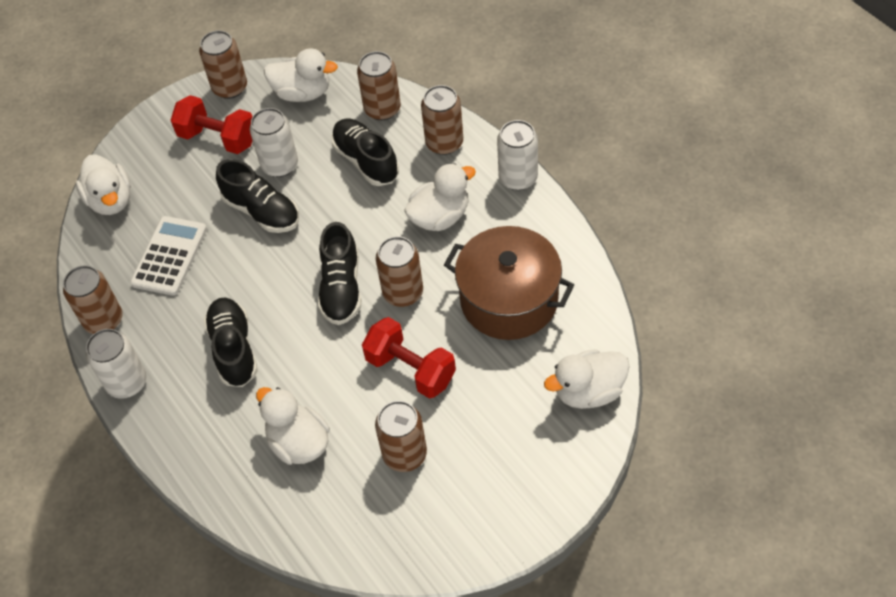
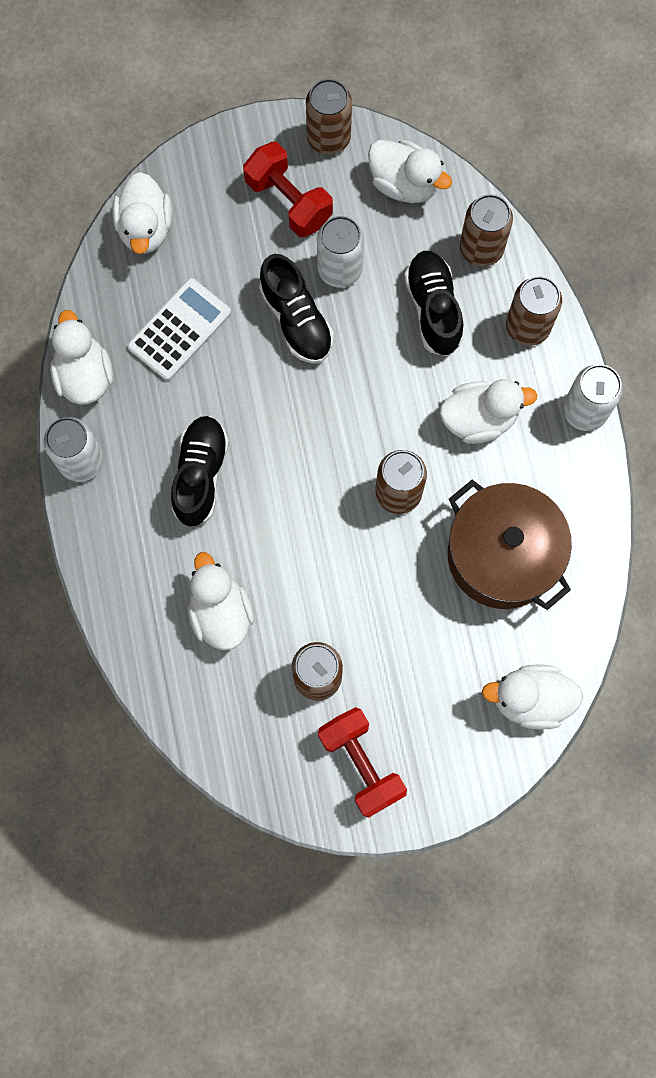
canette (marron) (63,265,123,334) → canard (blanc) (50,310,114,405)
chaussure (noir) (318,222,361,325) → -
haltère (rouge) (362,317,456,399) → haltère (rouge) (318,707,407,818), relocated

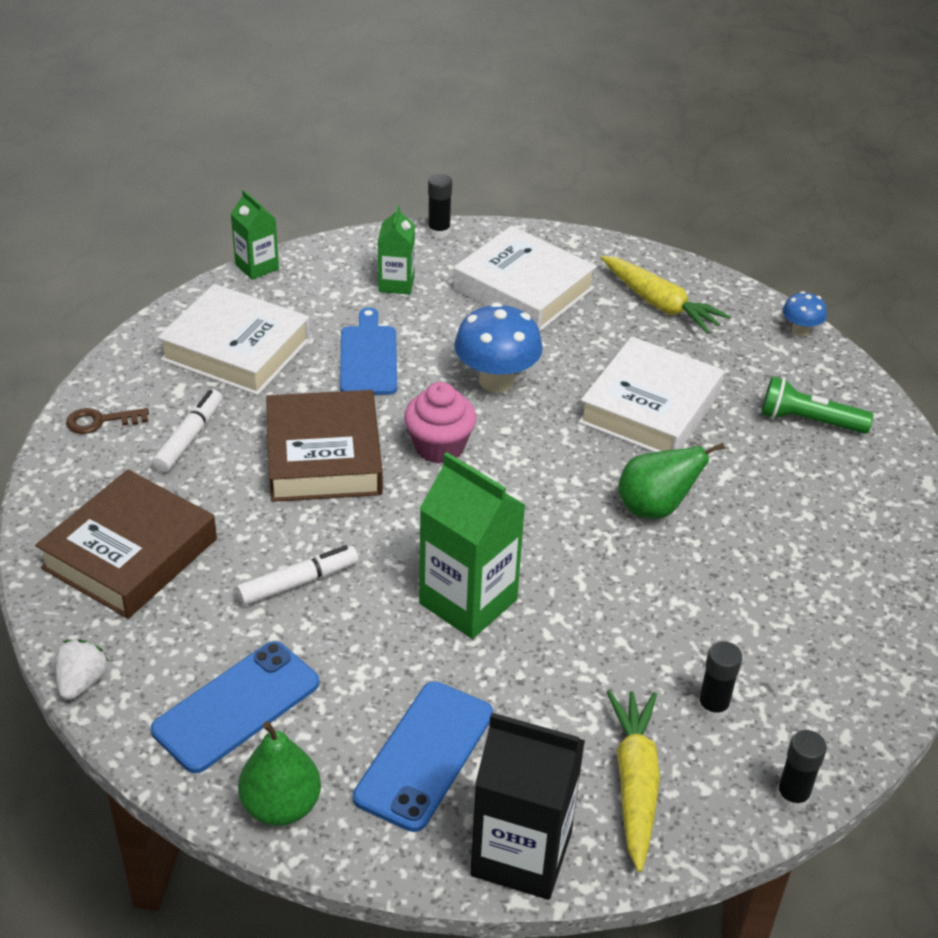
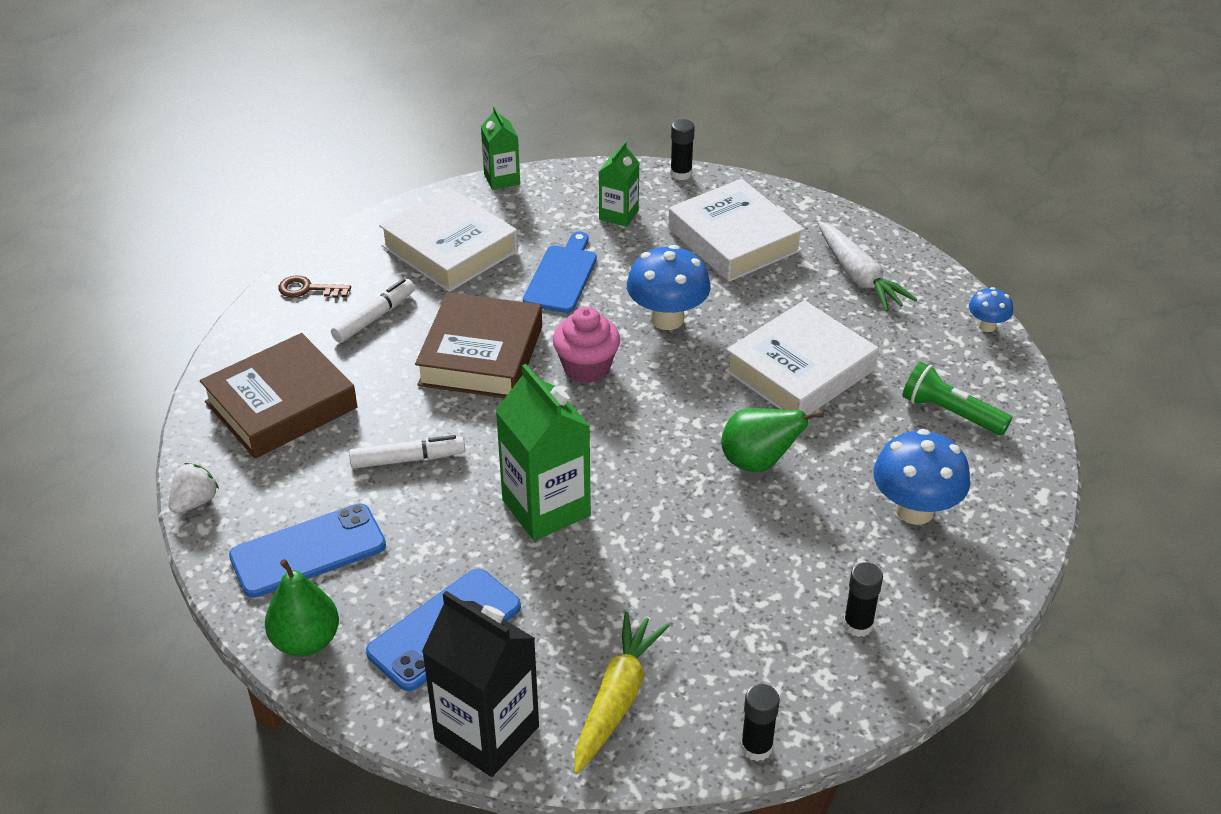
carotte (jaune) (601,256,731,334) → carotte (blanc) (818,221,917,312)
bâton de colle (noir) (697,641,742,720) → bâton de colle (noir) (843,562,883,637), relocated
- → champignon (bleu) (873,429,971,525)

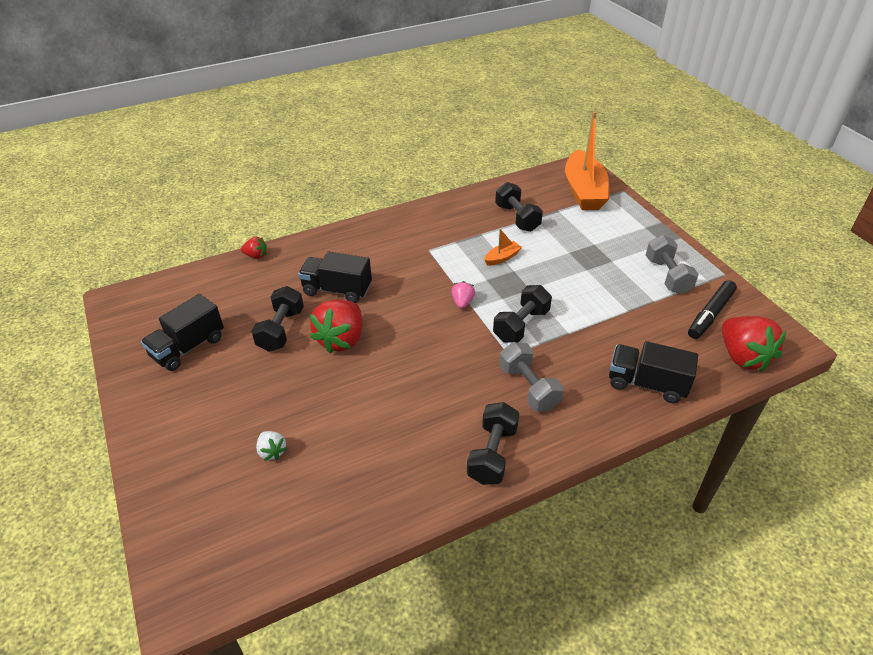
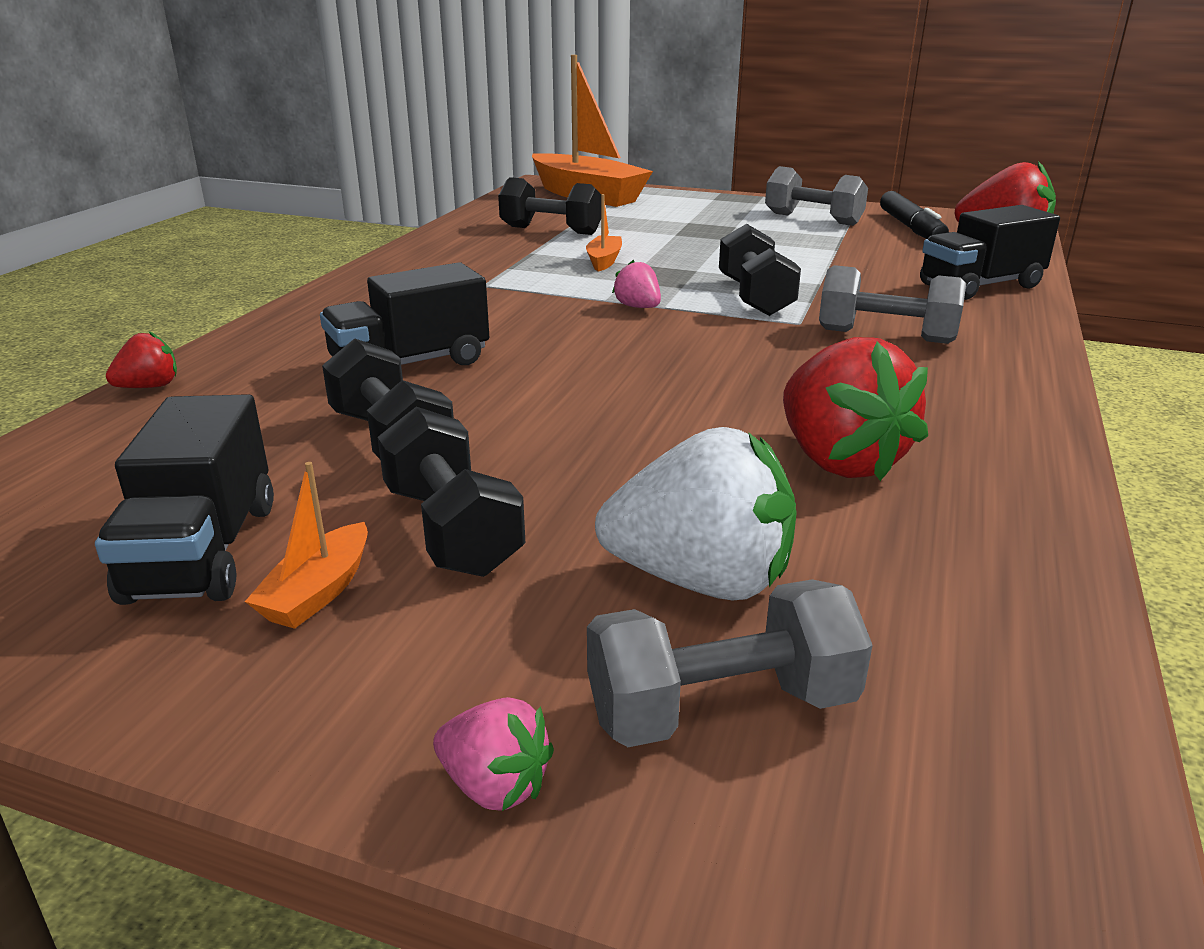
fraise (blanc) (256,431,287,461) → fraise (blanc) (595,427,797,601), x2.08
fraise (rouge) (310,300,362,354) → fraise (rouge) (783,337,928,481), relocated
haltère (noir) (467,402,519,485) → haltère (noir) (377,407,525,577), relocated
- → bateau (orange) (245,462,368,629)
- → fraise (rose) (433,697,554,811)
- → haltère (gris) (587,579,873,747)

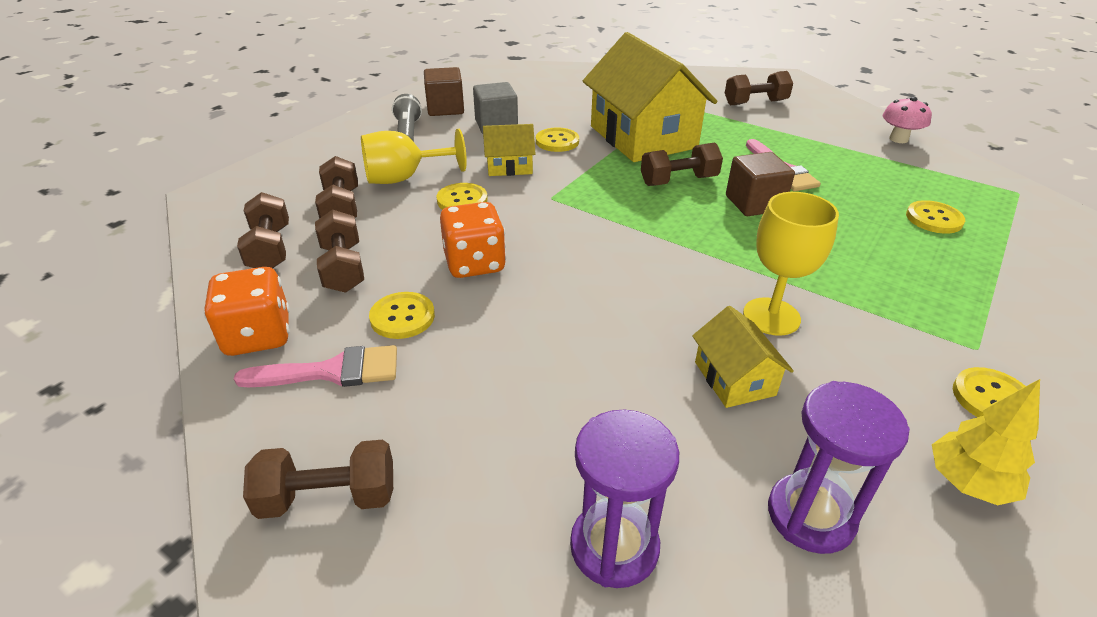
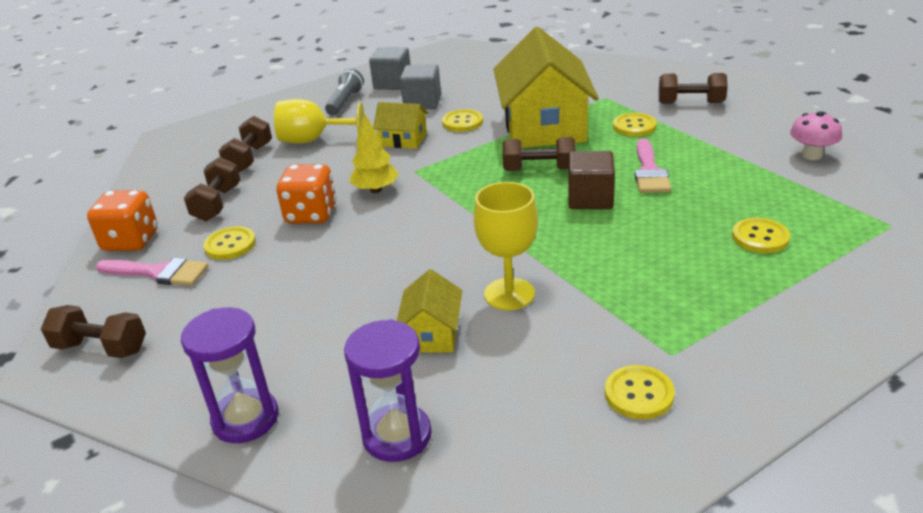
haltère (marron) (237,192,289,268) → -
cube (marron) (424,67,464,116) → cube (gris) (369,47,410,90)
bouton (jaune) (436,183,488,210) → bouton (jaune) (613,113,657,137), relocated
arbre (jaune) (932,379,1040,505) → arbre (jaune) (350,113,399,193), relocated

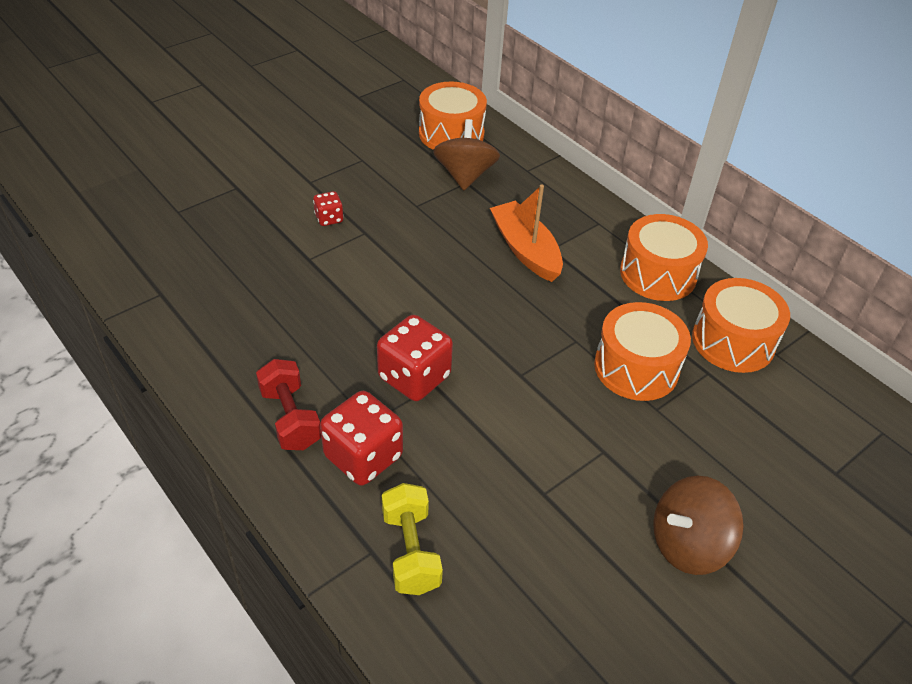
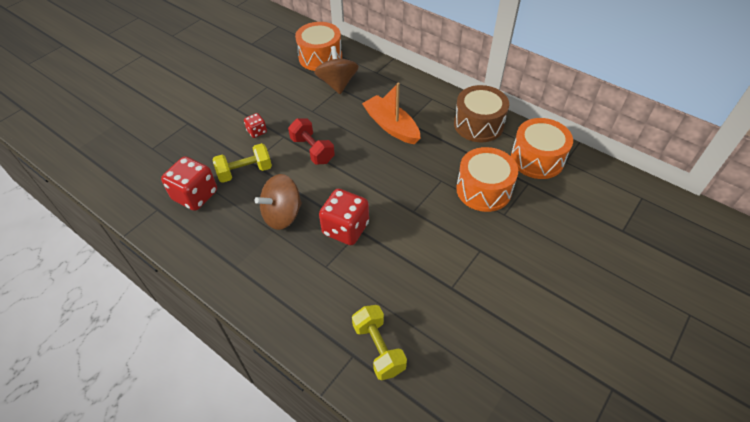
haltère (rouge) (256,359,321,450) → haltère (rouge) (288,118,335,165), relocated
dé (rouge) (320,391,403,486) → dé (rouge) (161,156,217,211), relocated
tambour (orange) (620,214,708,301) → tambour (marron) (454,85,509,142)
toupie (marron) (653,476,744,575) → toupie (marron) (254,174,302,230), relocated
- → haltère (jaune) (212,143,272,183)

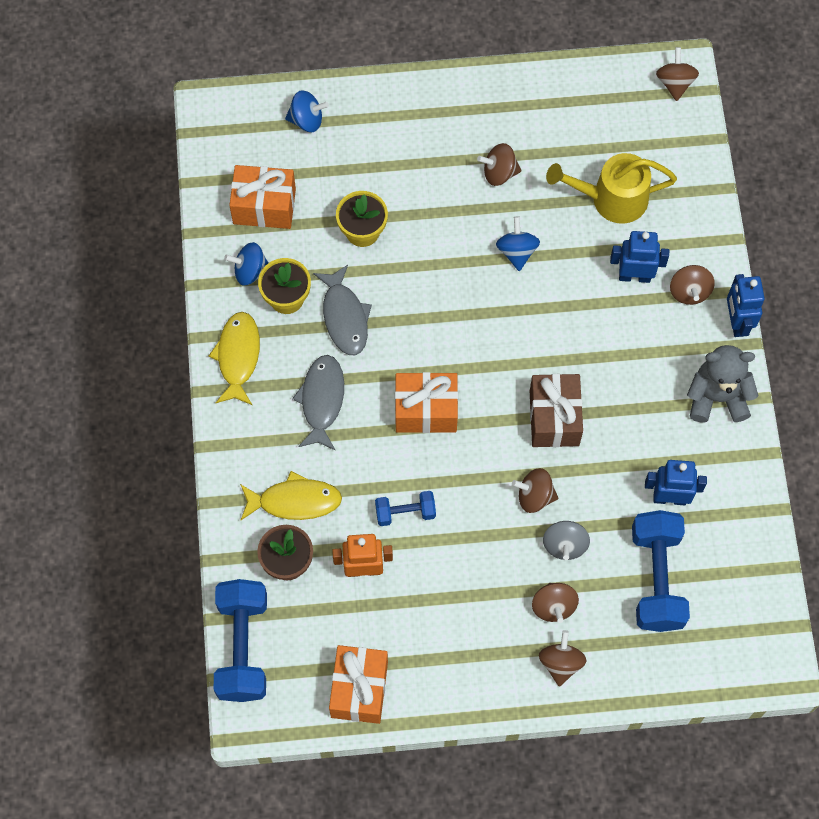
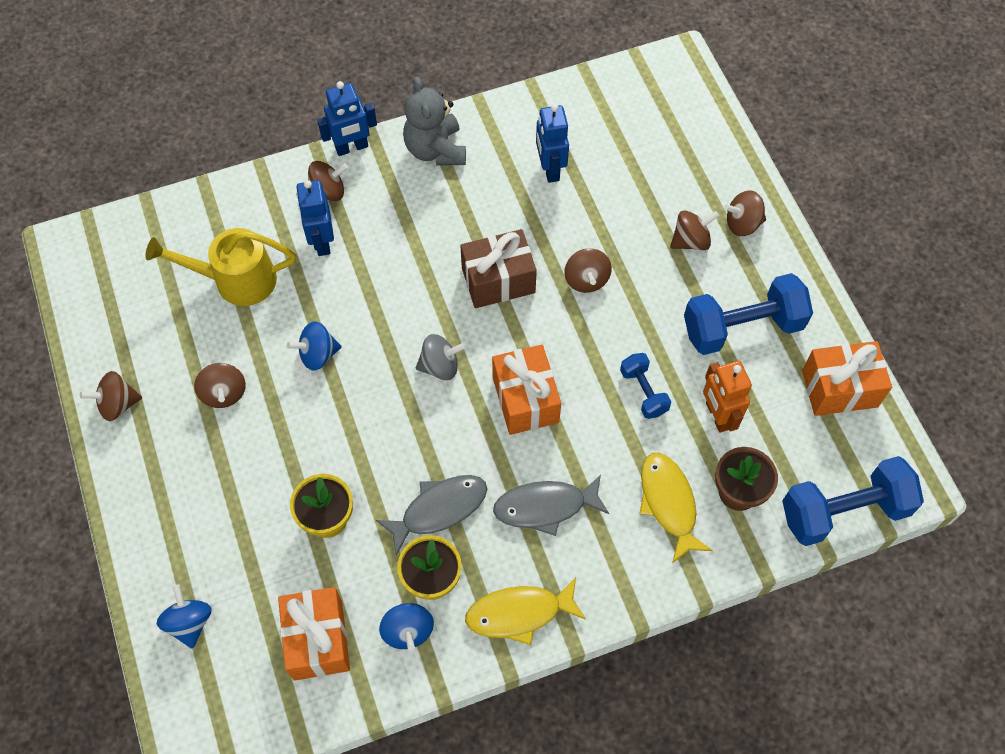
toupie (gris) (543,521,590,560) → toupie (gris) (416,334,466,380), relocated
arrosoir (jaune) (546,153,677,224) → arrosoir (jaune) (145,228,296,306), 105 degrees clockwise
haltère (bleu) (632,510,690,632) → haltère (bleu) (684,273,813,355), relocated
toupie (marron) (656,47,699,101) → toupie (marron) (80,371,142,421), relocated

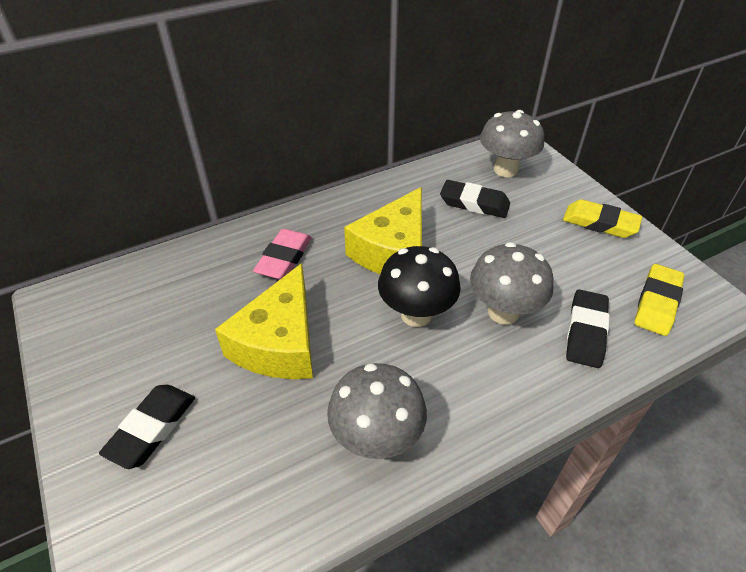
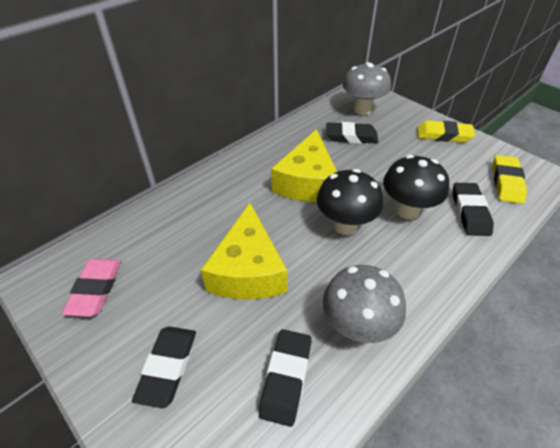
gomme (rose) (253,229,312,279) → gomme (rose) (62,259,121,317), relocated
champignon (gris) (470,242,554,325) → champignon (noir) (383,155,449,219)
- → gomme (noir) (259,329,312,427)

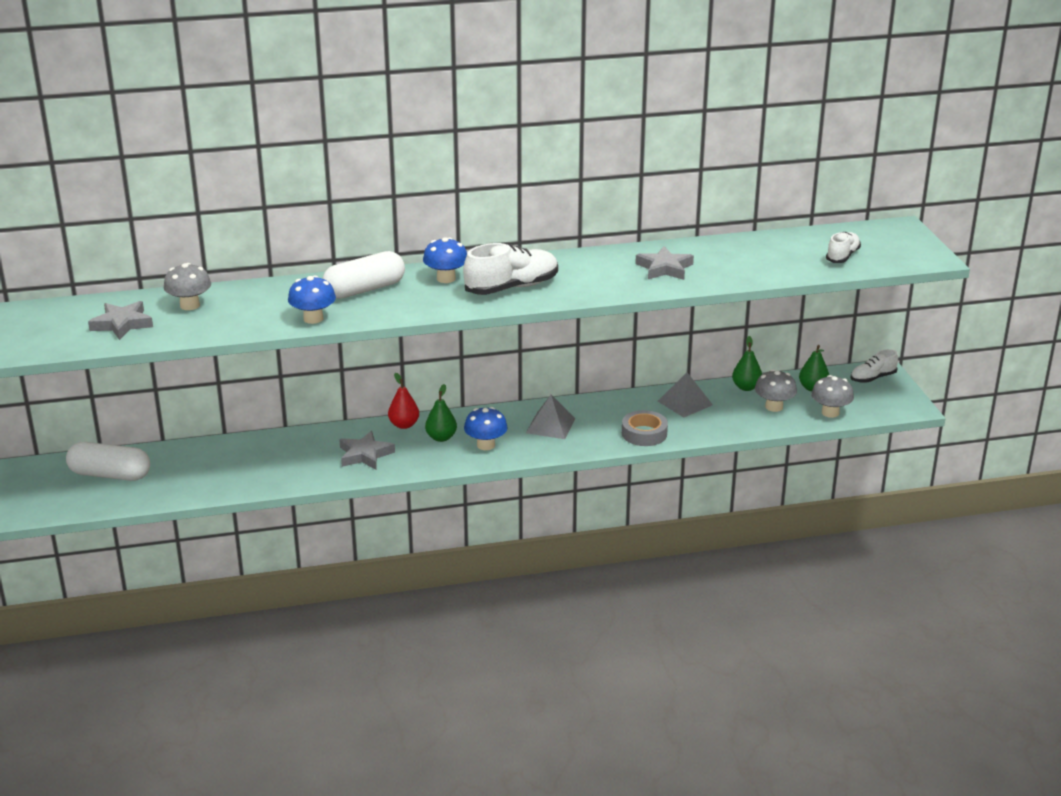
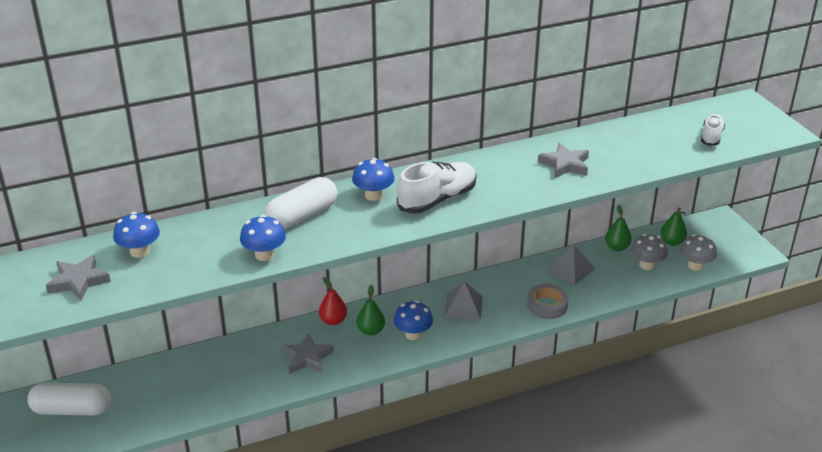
champignon (gris) (164,263,211,310) → champignon (bleu) (113,212,160,258)
chaussure (blanc) (850,349,898,383) → -

